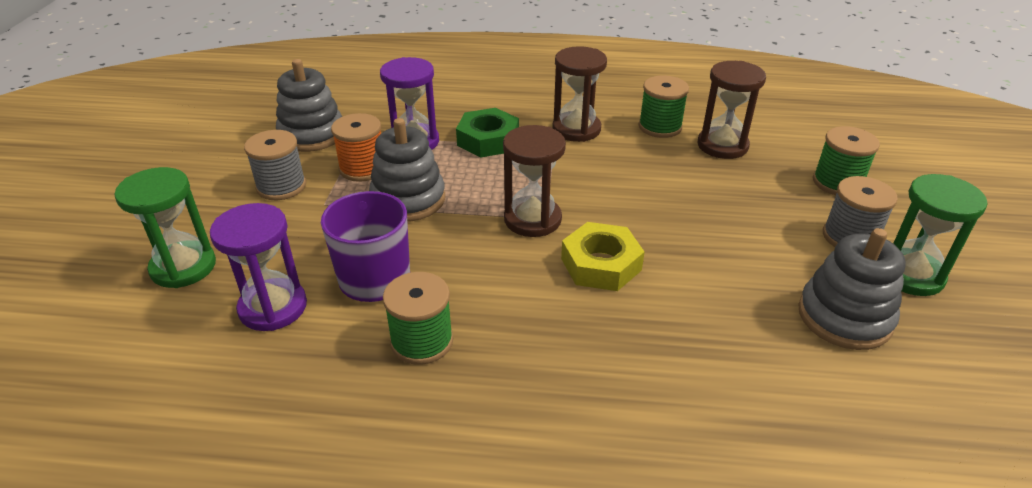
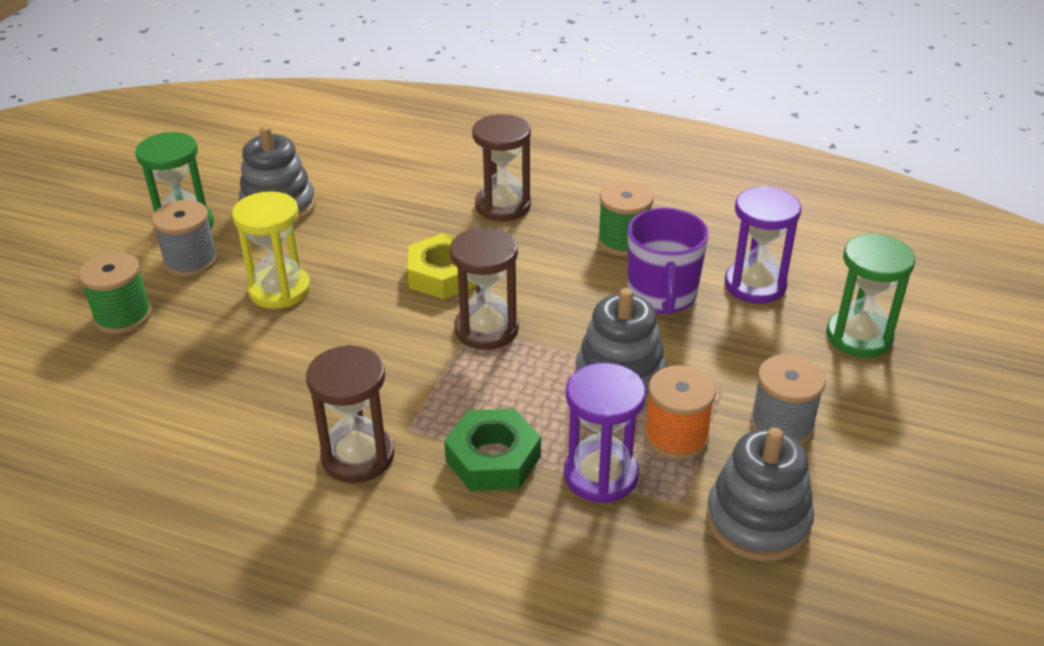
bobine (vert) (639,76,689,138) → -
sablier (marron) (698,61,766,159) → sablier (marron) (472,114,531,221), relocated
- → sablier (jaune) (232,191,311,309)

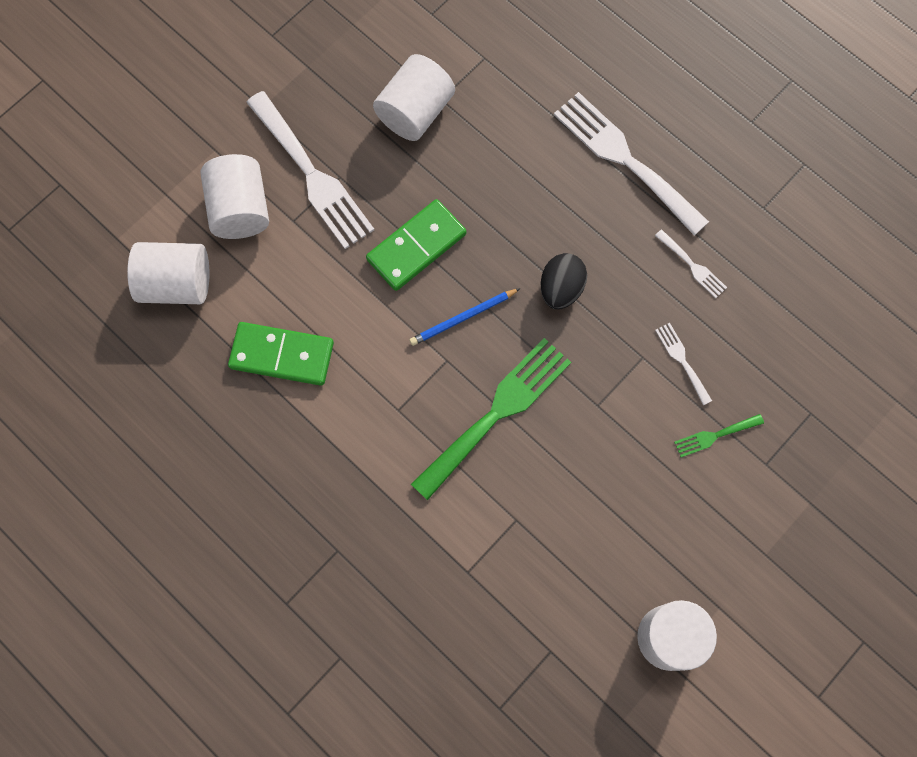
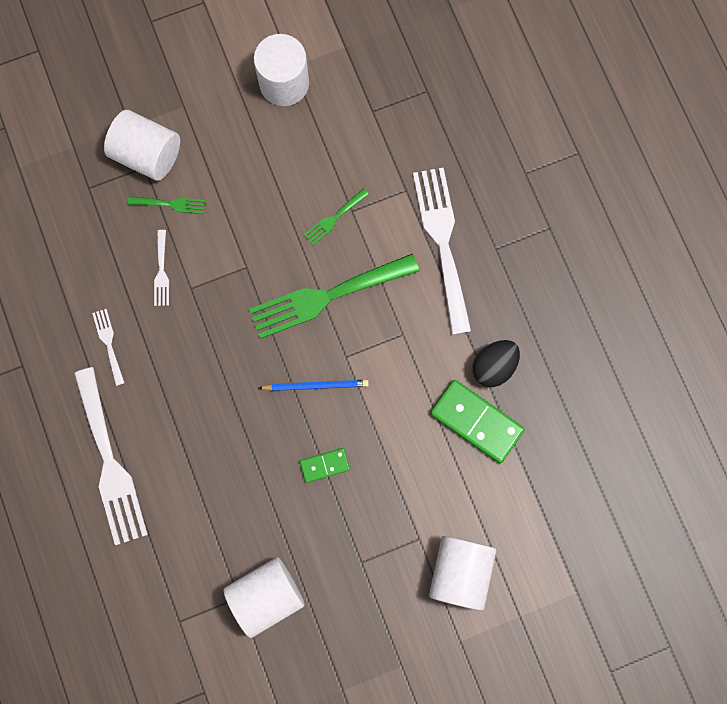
cylindre (blanc) (127,242,209,304) → cylindre (blanc) (104,110,180,181), relocated
fourchette (blanc) (246,91,374,249) → fourchette (blanc) (413,167,471,335), relocated
domino (vert) (366,199,466,291) → domino (vert) (300,448,350,483), x0.53
œuf (noir) (541,253,587,309) → œuf (noir) (472,340,520,387), relocated
- → fourchette (vert) (304,188,369,245)

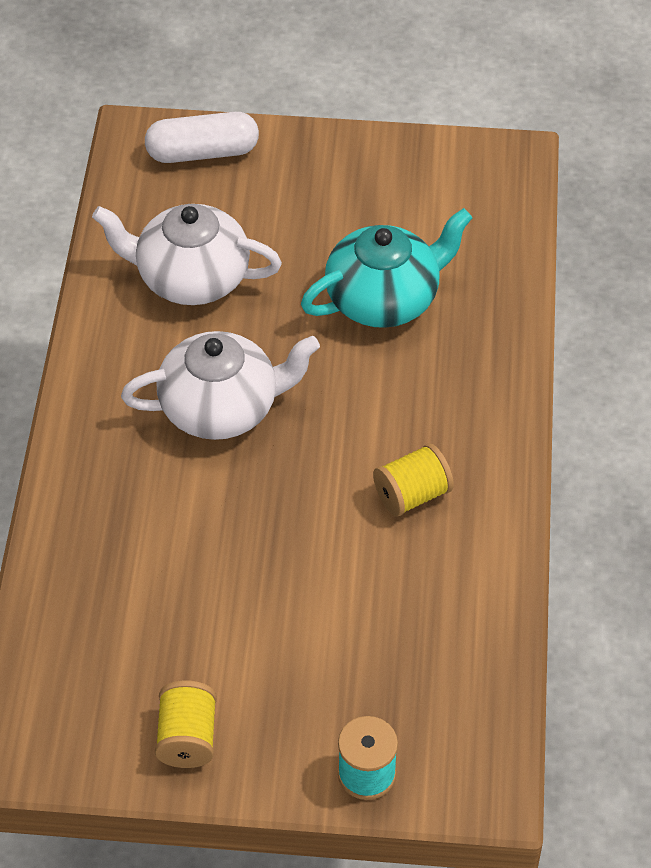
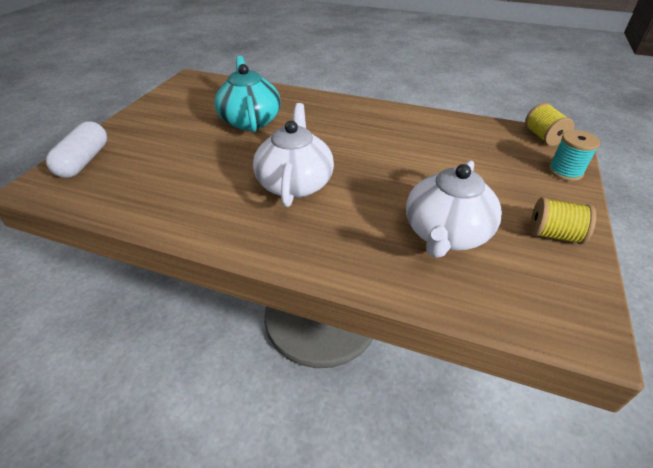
théière (blanc) (92,204,282,305) → théière (blanc) (406,160,502,258), relocated
bobine (jaune) (373,443,454,517) → bobine (jaune) (525,103,574,146), relocated

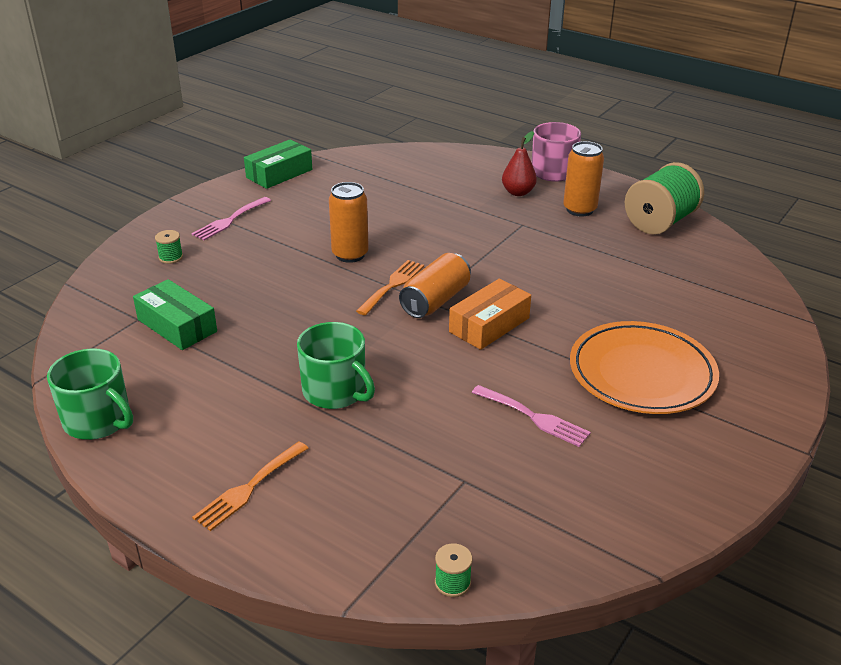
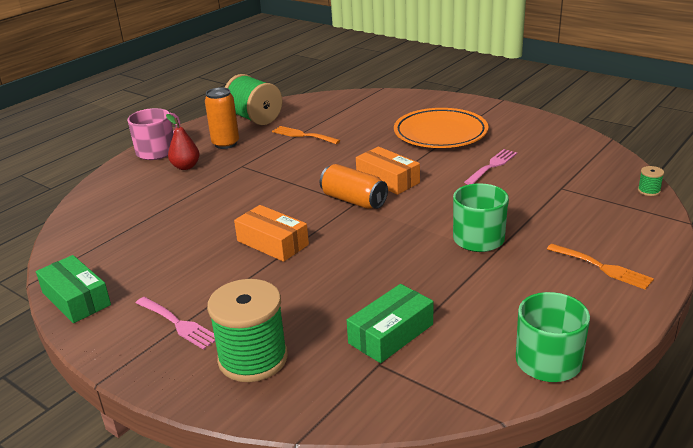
bobine (vert) (155,230,183,264) → bobine (vert) (207,279,288,382), x2.46
canette (orange) (329,182,369,263) → boîte (orange) (234,205,309,262)
fourchette (orange) (356,260,424,315) → fourchette (orange) (272,126,340,144), relocated

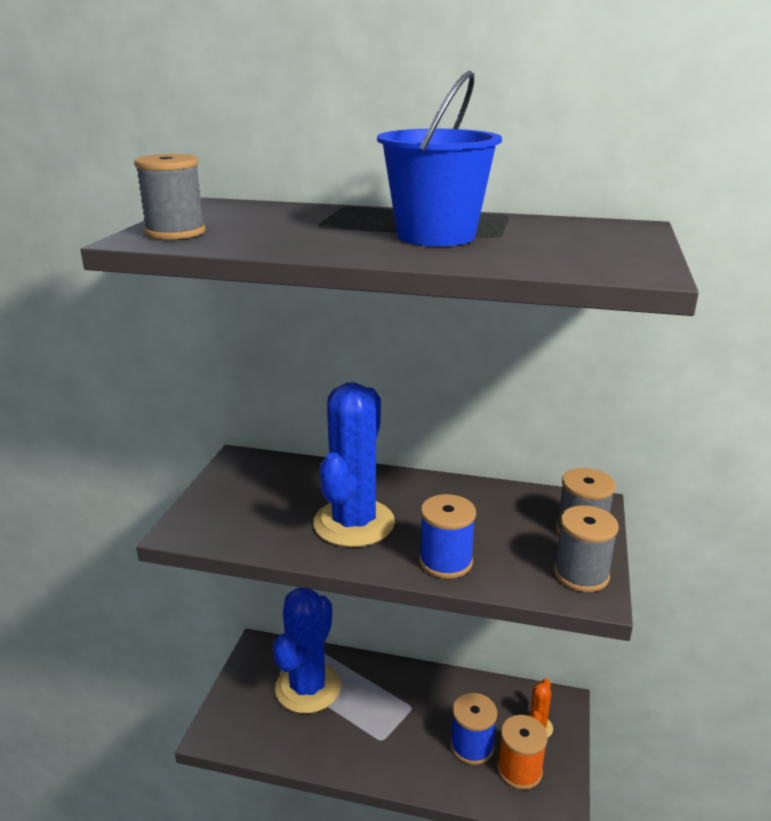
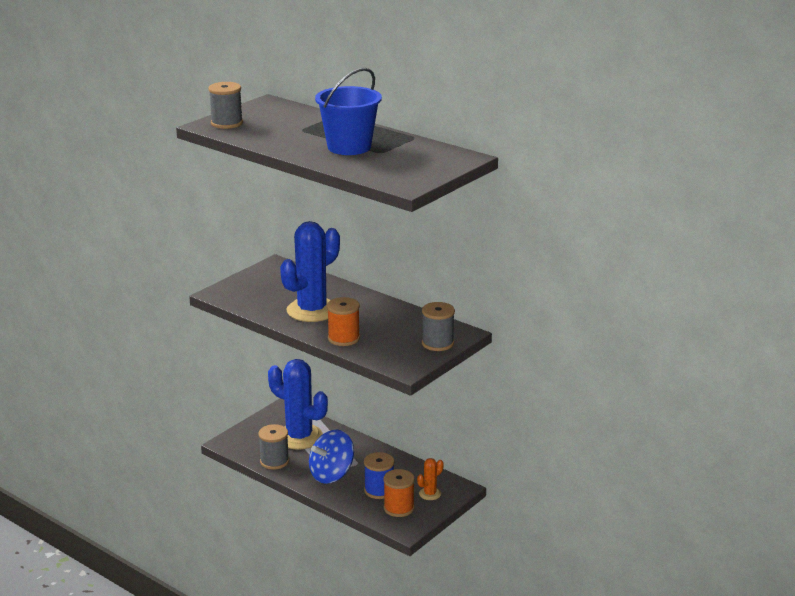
cactus (bleu) (273,587,341,714) → cactus (bleu) (268,359,328,450), 75 degrees clockwise
bobine (bleu) (419,494,476,579) → bobine (orange) (327,297,360,346)
bobine (gris) (554,505,619,592) → bobine (gris) (258,424,289,470), relocated
- → toupie (bleu) (309,430,354,484)

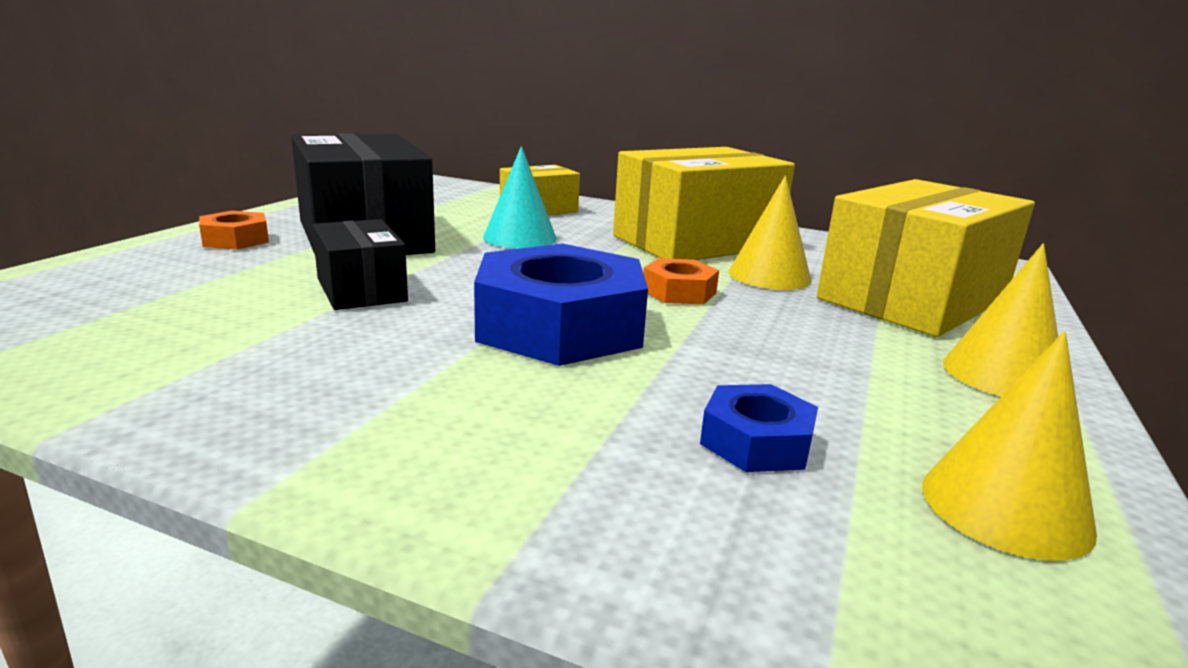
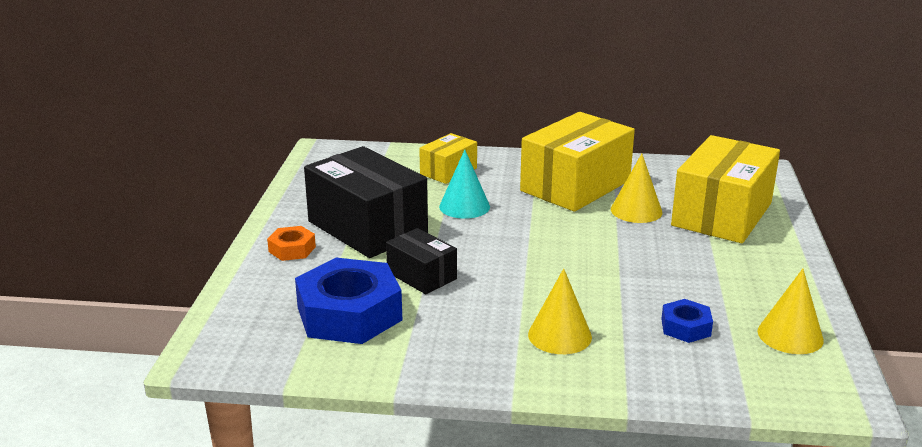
écrou (bleu) (474,243,648,366) → écrou (bleu) (295,258,402,344), relocated
écrou (orange) (643,258,719,304) → -
cône (jaune) (943,244,1058,396) → cône (jaune) (528,269,592,354), relocated

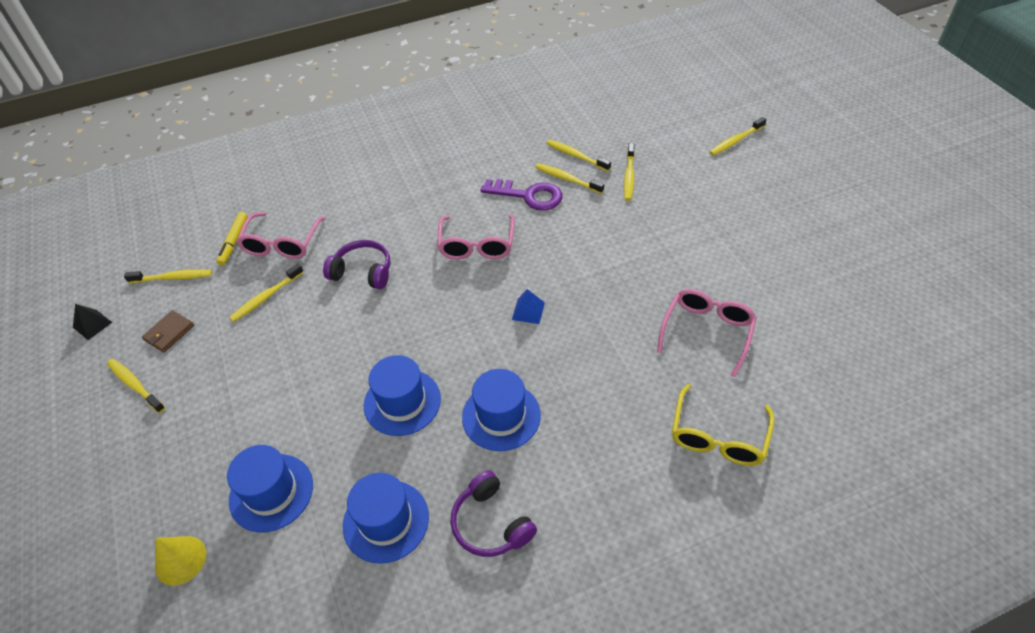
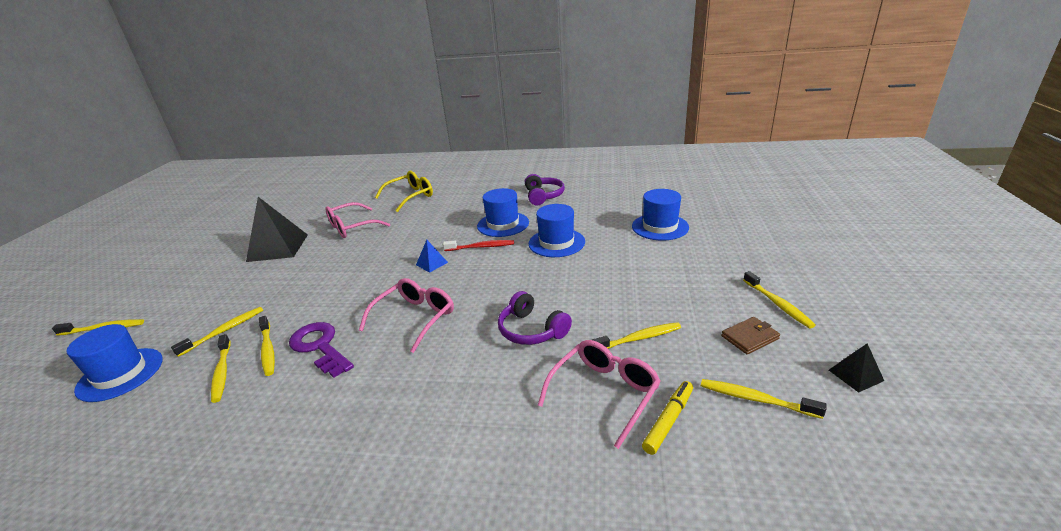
cône (jaune) (155,536,206,586) → -
chapeau (bleu) (343,473,429,564) → chapeau (bleu) (66,324,162,402), relocated
- → pyramide (noir) (246,197,308,262)
- → brosse à dents (rouge) (443,240,514,251)

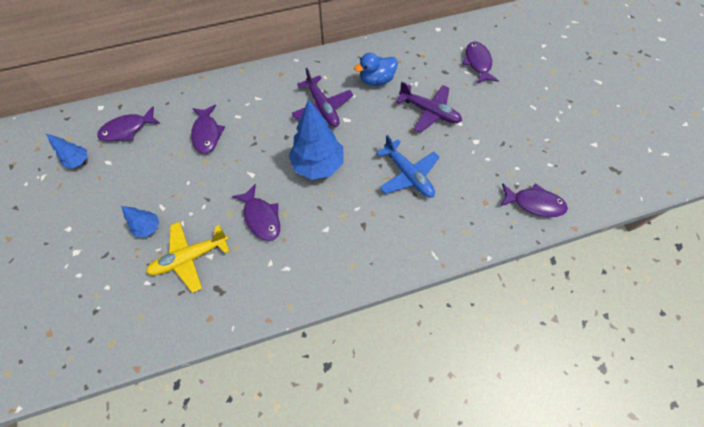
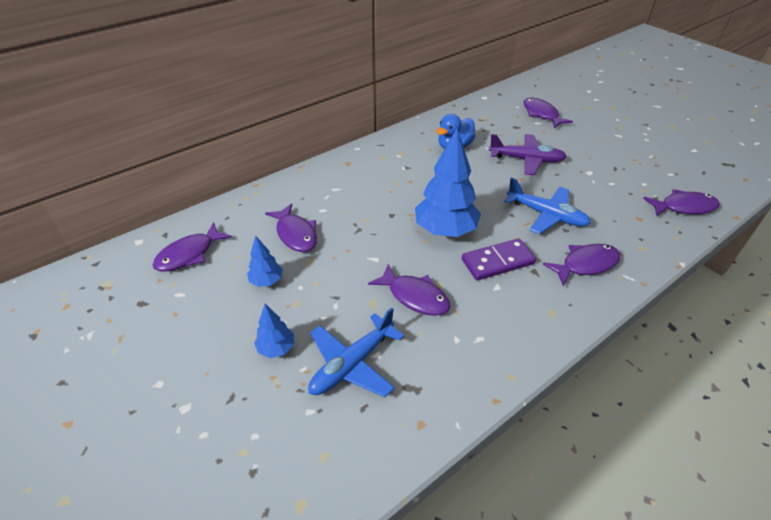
arbre (bleu) (46,134,87,168) → arbre (bleu) (247,236,283,287), relocated
avion (jaune) (146,221,229,293) → avion (bleu) (308,307,405,397)
avion (violet) (292,68,354,127) → -
- → domino (violet) (462,238,536,280)
- → poisson (violet) (543,244,621,286)

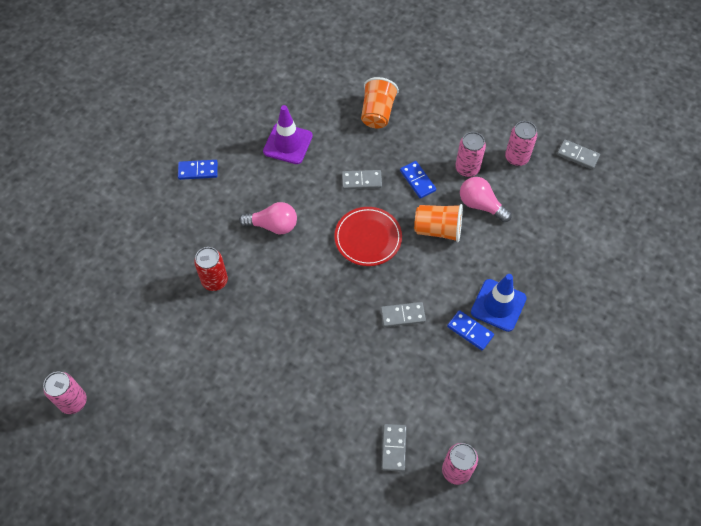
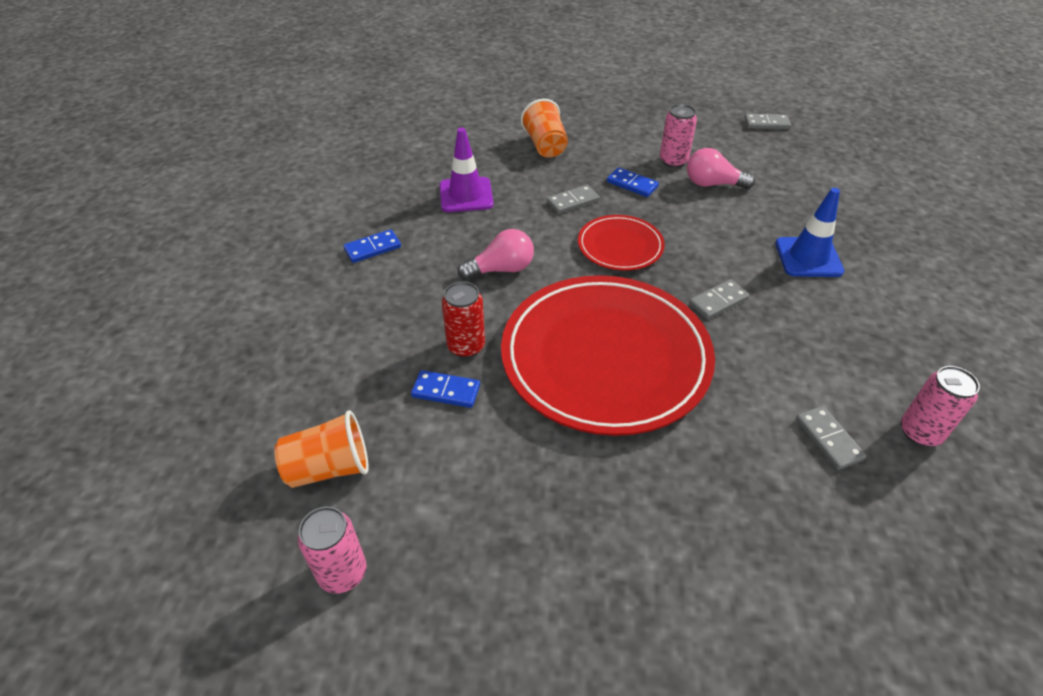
gobelet (orange) (414,204,463,242) → gobelet (orange) (274,410,369,488), relocated
domino (bleu) (447,310,494,351) → domino (bleu) (411,370,480,408), relocated
canette (rose) (505,121,537,166) → -
- → assiette (rouge) (501,275,715,436)

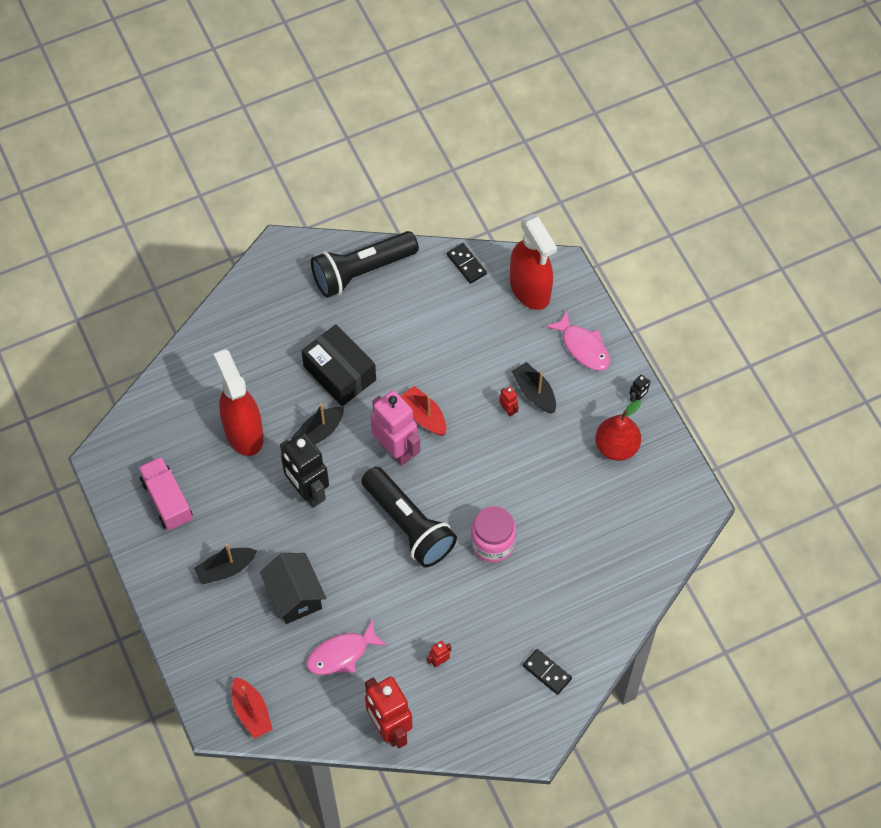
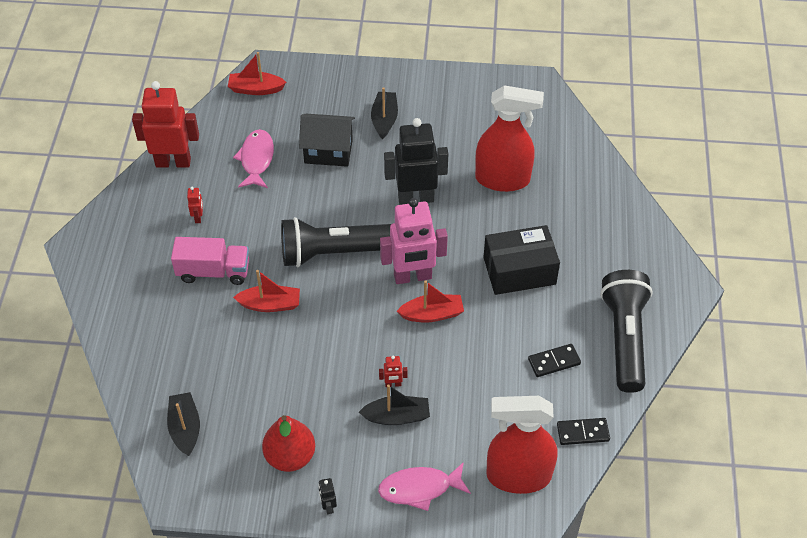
camion (rose) (138,456,193,531) → camion (rose) (171,237,249,285), relocated
bateau (noir) (291,403,344,445) → bateau (noir) (167,392,200,456), relocated
bocal (rose) (471,506,516,562) → bateau (rouge) (233,270,300,312)
domino (noir) (523,649,572,695) → domino (noir) (528,344,581,377), relocated

